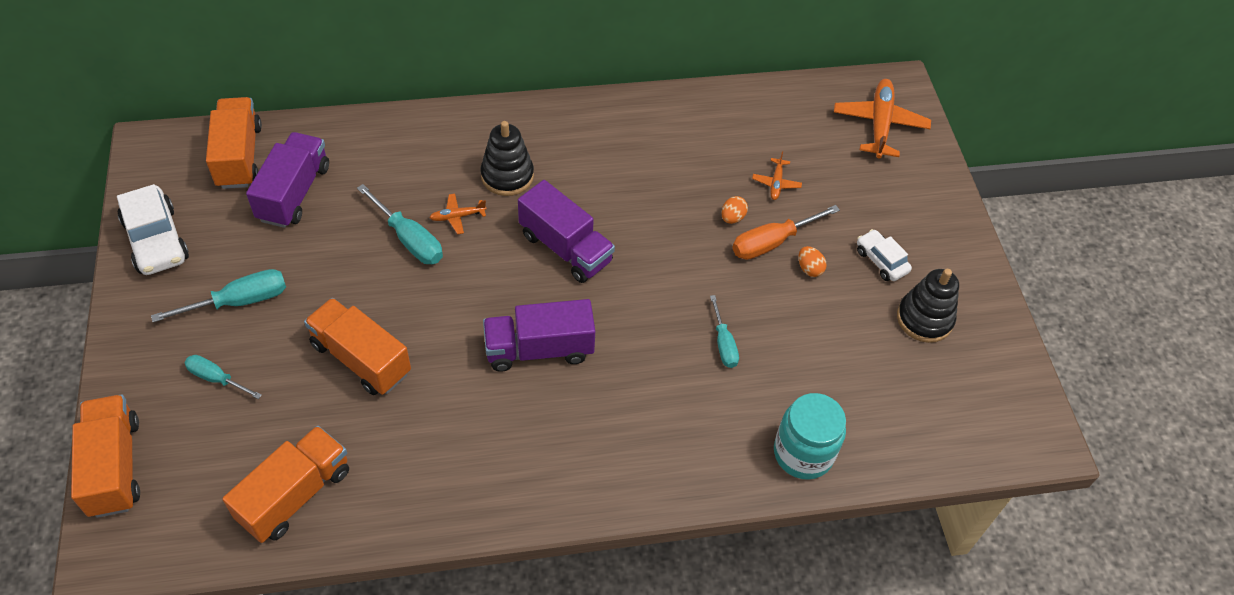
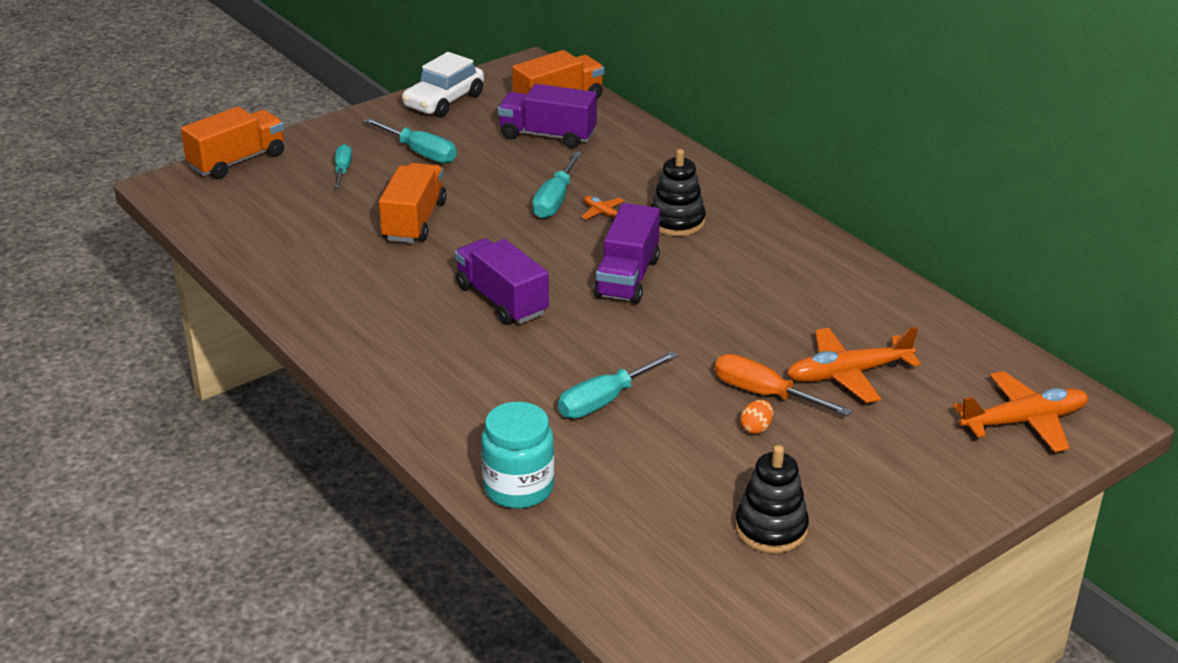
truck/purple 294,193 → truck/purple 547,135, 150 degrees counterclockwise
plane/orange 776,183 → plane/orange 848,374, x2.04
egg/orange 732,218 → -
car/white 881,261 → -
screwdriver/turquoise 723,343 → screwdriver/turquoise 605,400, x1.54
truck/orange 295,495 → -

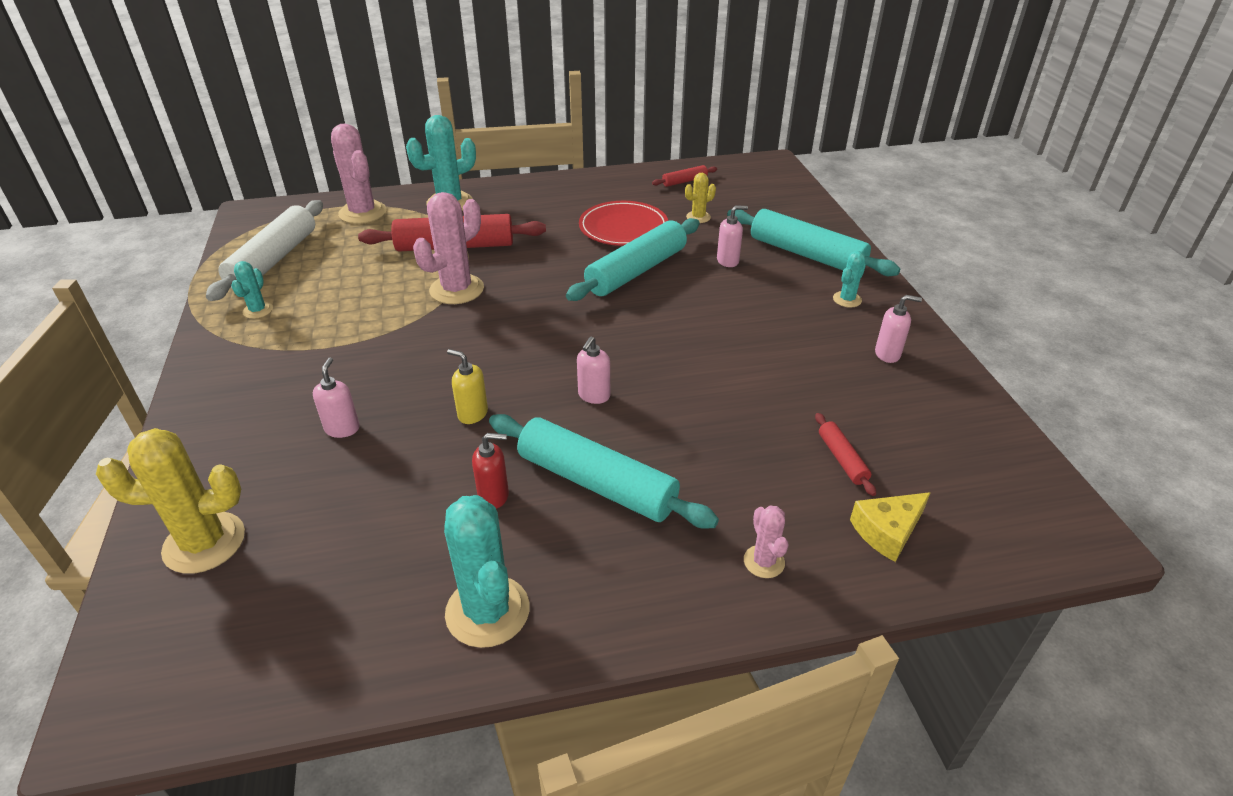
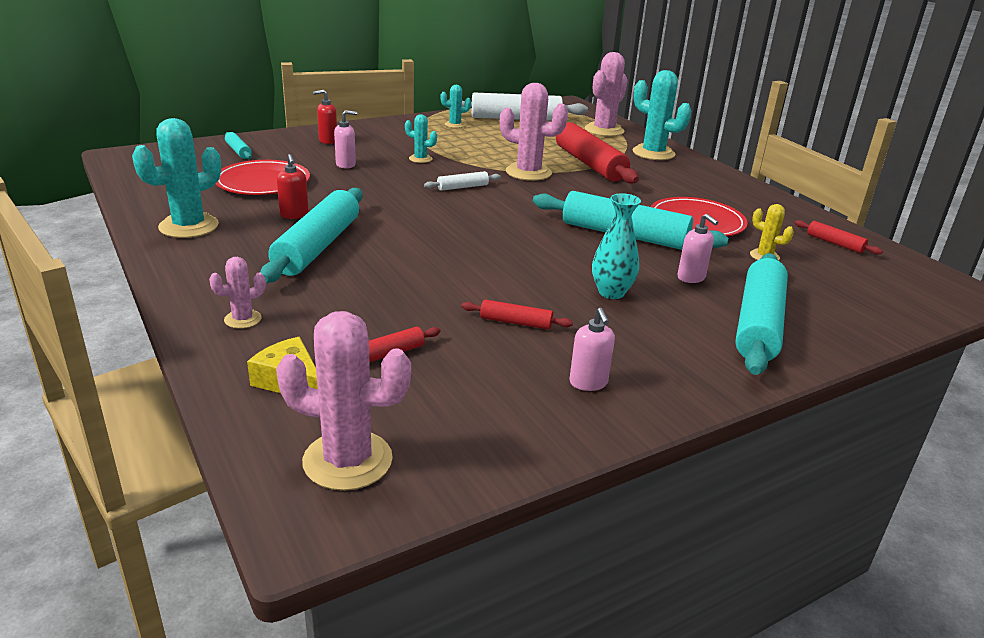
cactus/turquoise 847,299 → cactus/turquoise 420,159, move
soap dispenser/pink 594,396 → -
soap dispenser/yellow 472,414 → -
cactus/yellow 204,543 → rolling pin/turquoise 238,151
- → soap dispenser/red 328,141
- → plate/red 263,182
- → rolling pin/white 462,187
- → vase/turquoise 611,292
- → rolling pin/red 516,322
- → cactus/pink 347,460

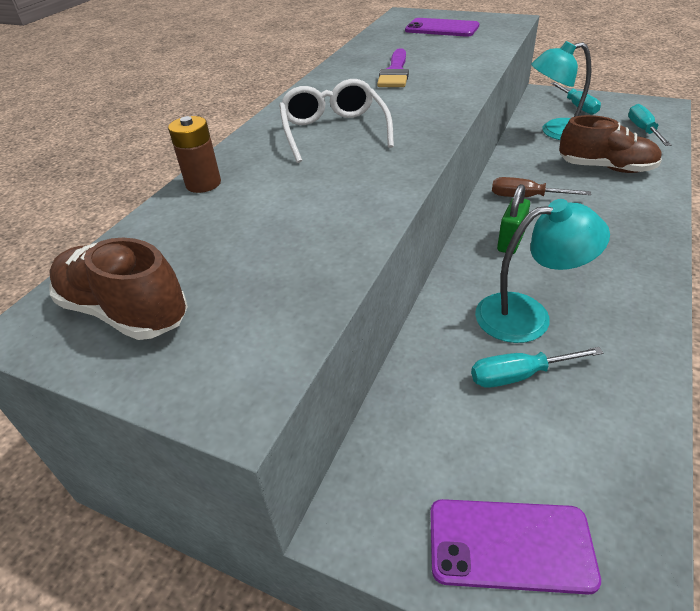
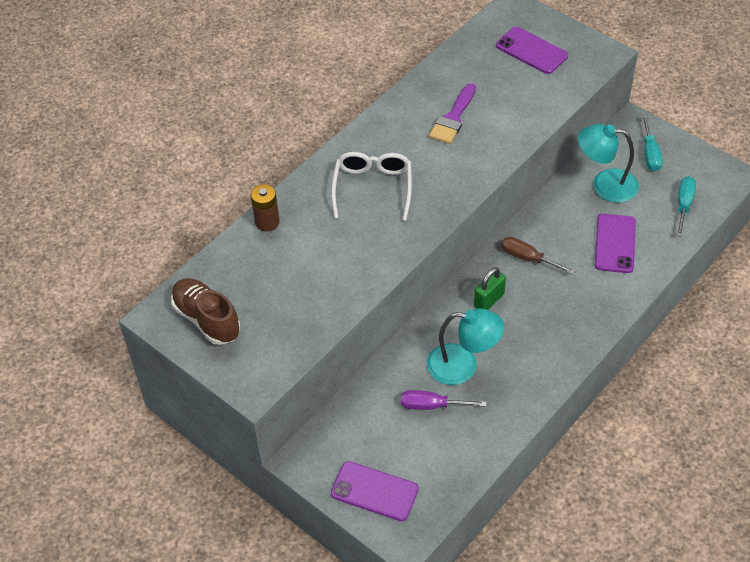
shoe/brown 605,168 → phone/purple 615,243
screwdriver/turquoise 519,375 → screwdriver/purple 432,405

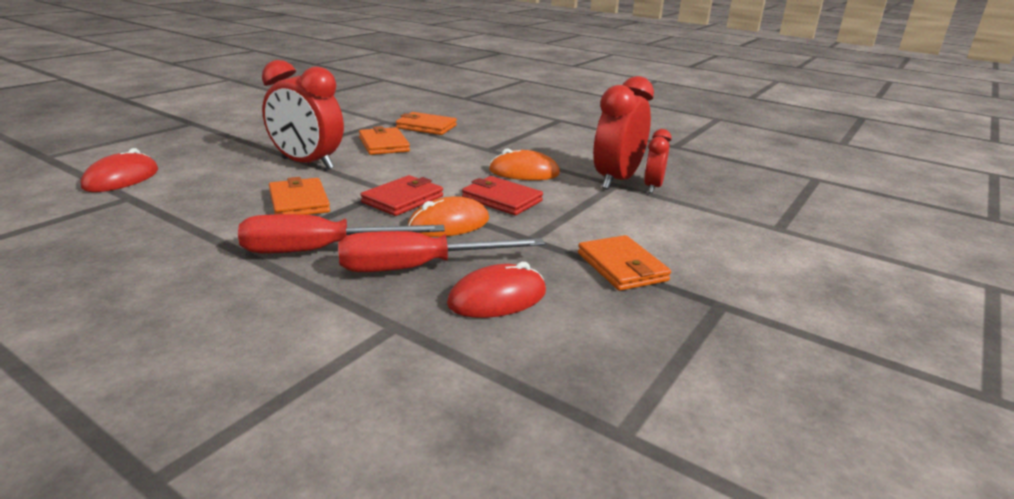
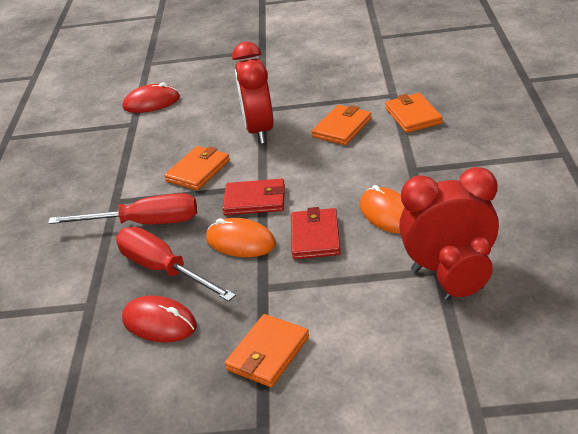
screwdriver/red 319,250 → screwdriver/red 144,223, 135 degrees clockwise

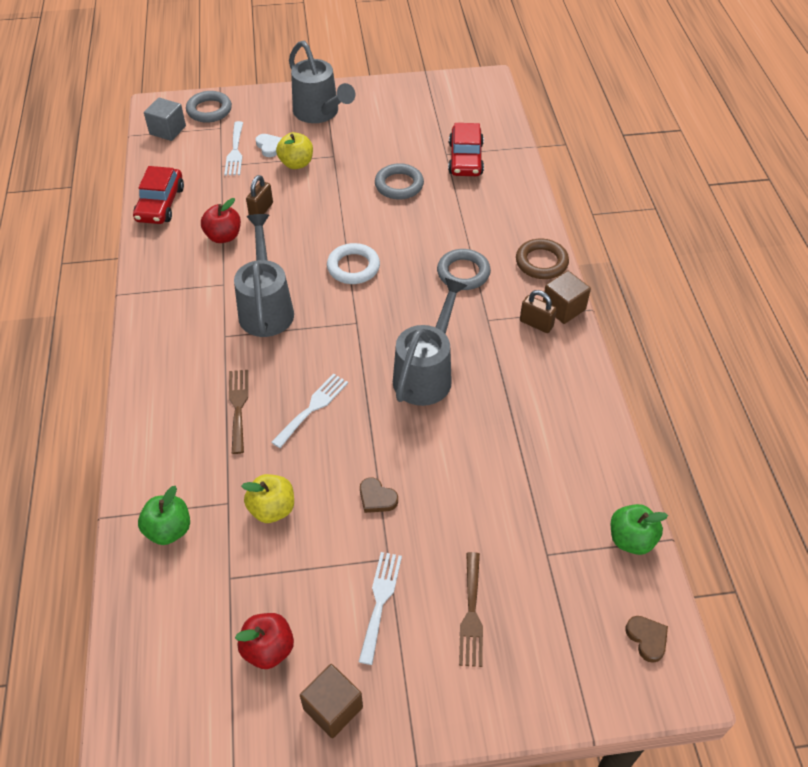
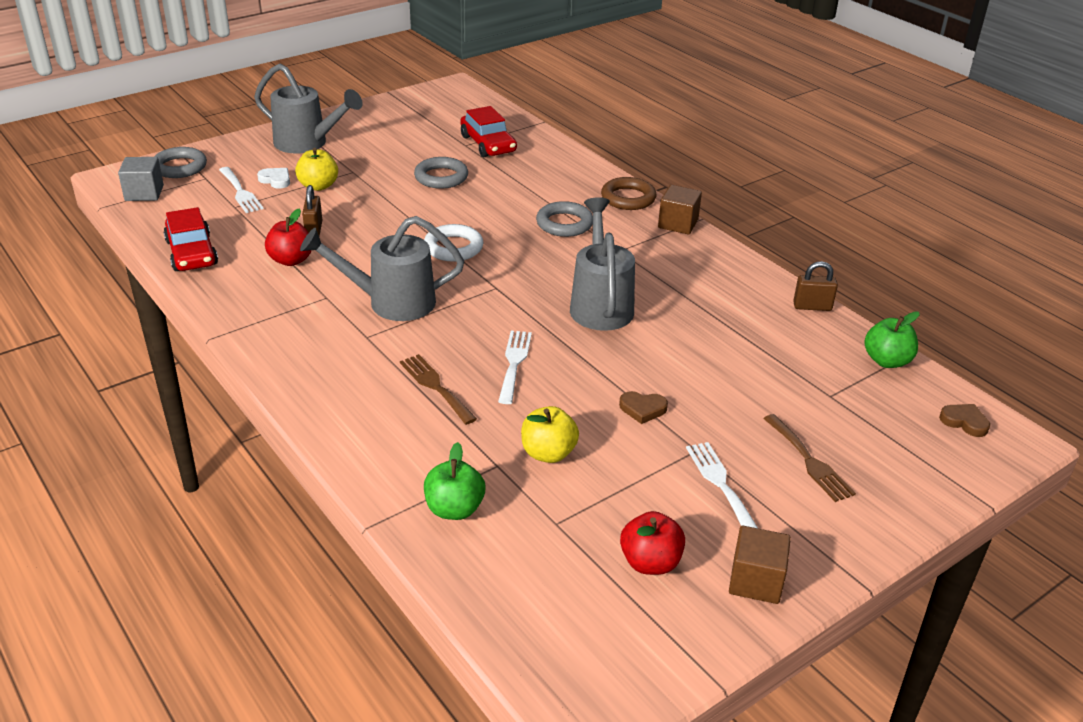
watering can/grey 266,308 → watering can/grey 391,302, 60 degrees counterclockwise
padlock/brown 536,324 → padlock/brown 812,306, move

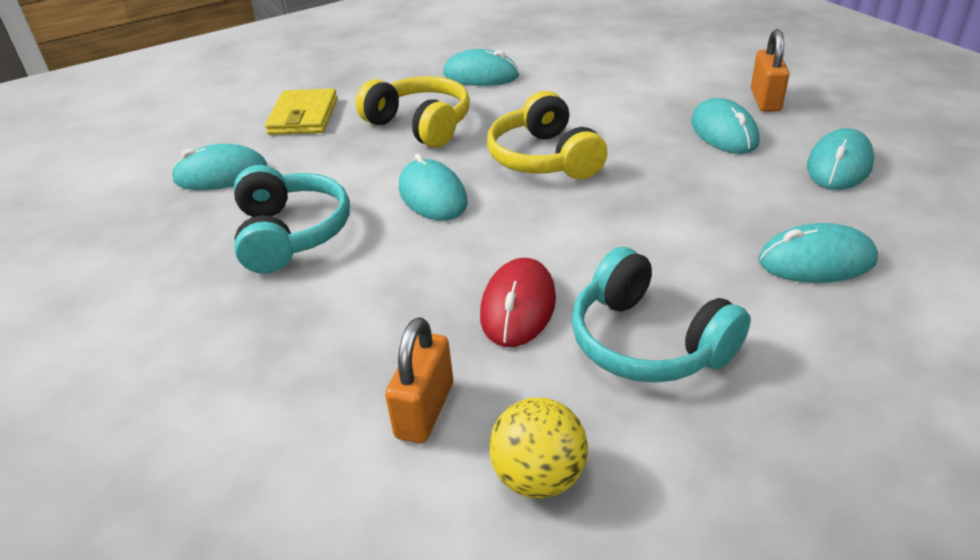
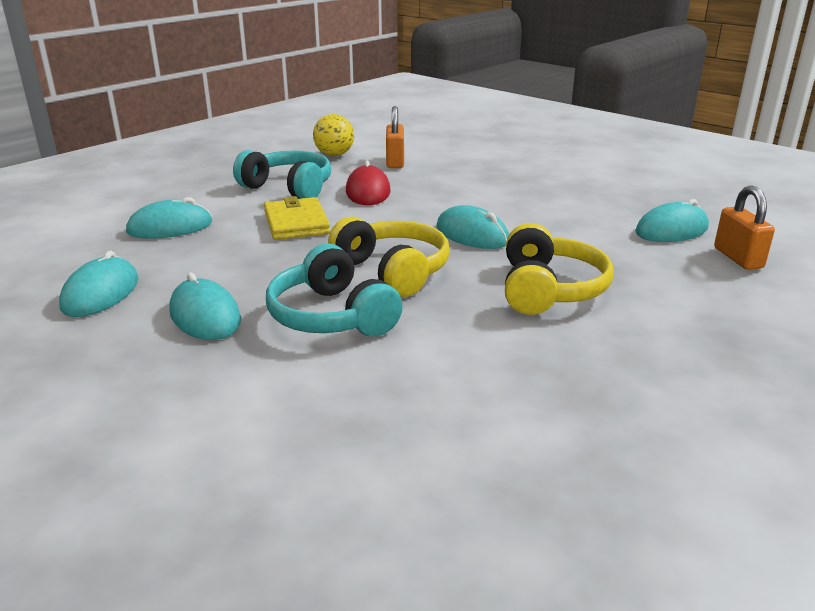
padlock/orange 765,100 → padlock/orange 738,258, move
mouse/turquoise 481,75 → -
headphones/yellow 420,125 → headphones/yellow 548,289, 105 degrees counterclockwise
wallet/yellow 303,116 → wallet/yellow 296,223, move
headphones/turquoise 290,234 → headphones/turquoise 332,316, move

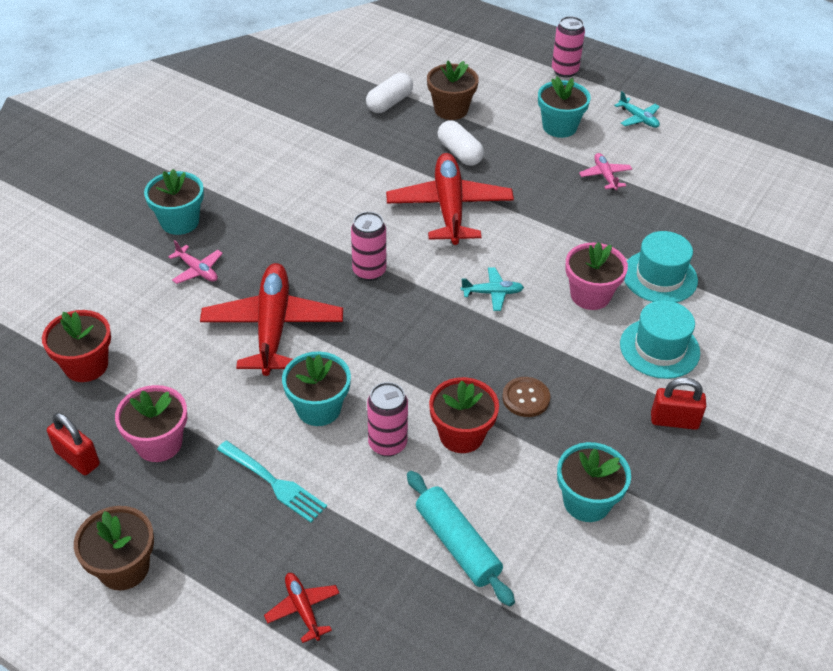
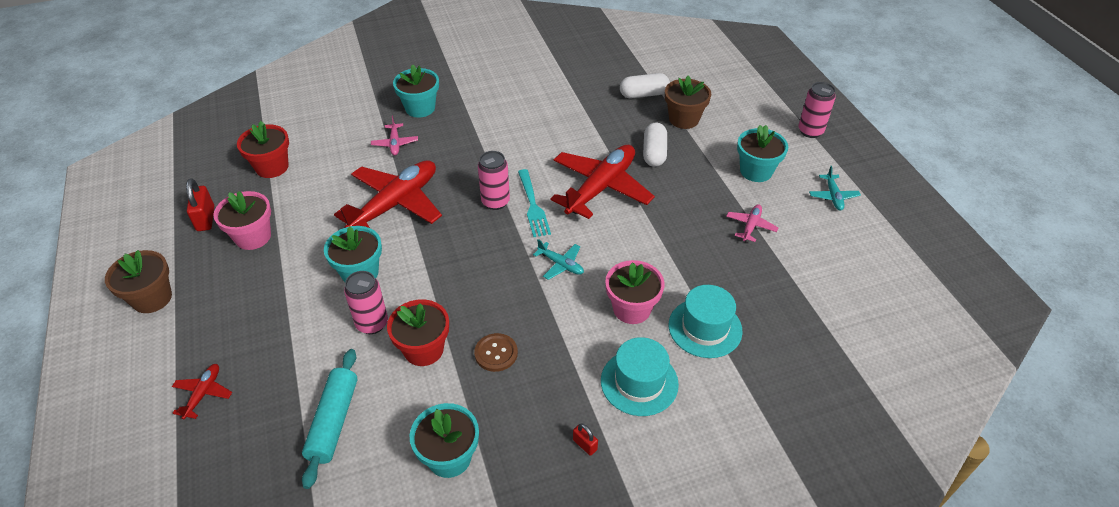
padlock/red 674,421 → padlock/red 585,445, x0.56
fork/turquoise 274,483 → fork/turquoise 533,206, move

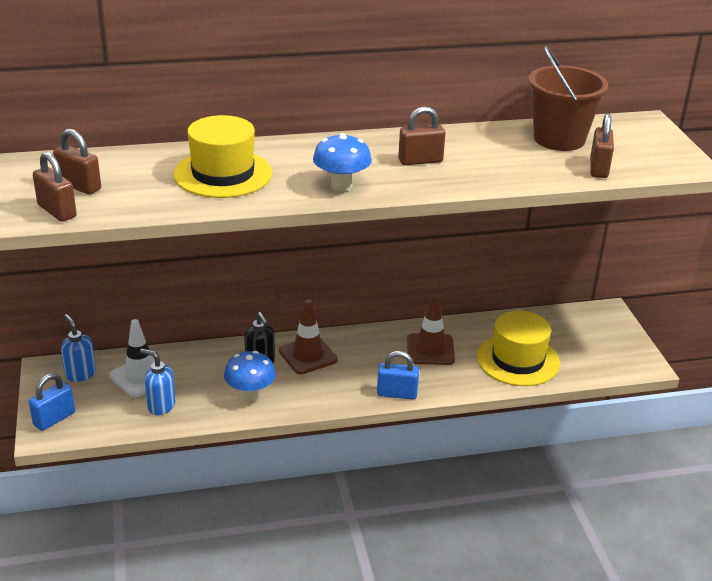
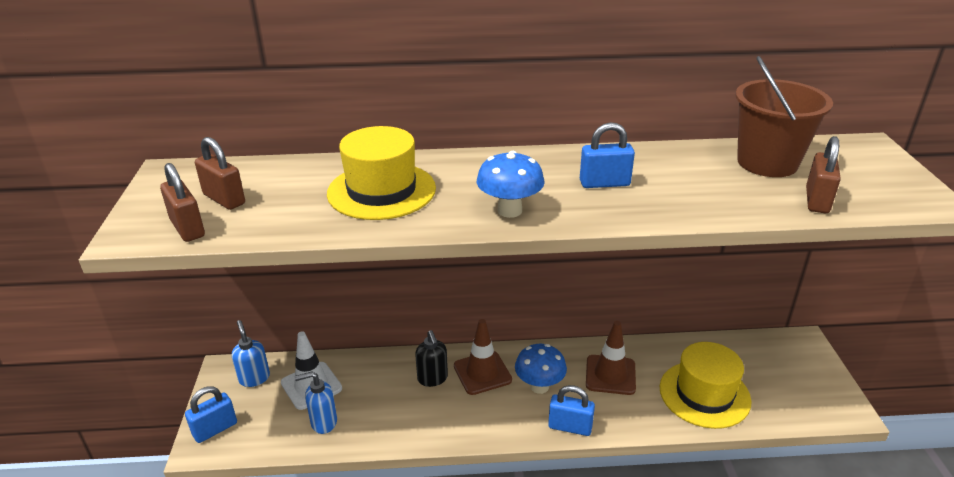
padlock/brown 420,161 → padlock/blue 604,183
soap dispenser/blue 161,406 → soap dispenser/blue 323,422, 45 degrees counterclockwise
mushroom/blue 250,394 → mushroom/blue 539,386, move

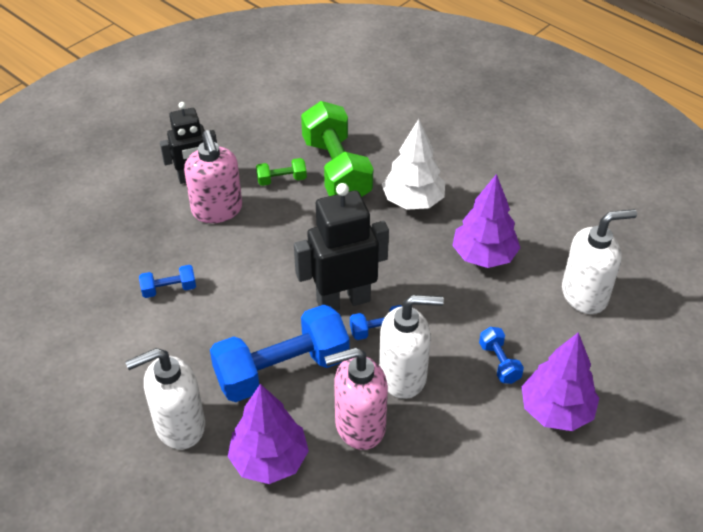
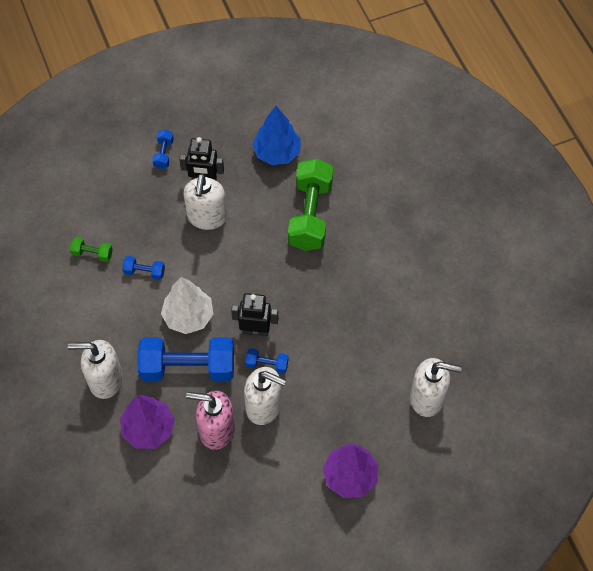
tree/white 413,201 → tree/white 188,316, move
soap dispenser/pink 217,210 → soap dispenser/white 207,217
dumbbell/green 281,180 → dumbbell/green 92,253, move
tree/purple 483,256 → -
robot/black 343,301 → robot/black 255,330, x0.66
dumbbell/blue 499,362 → dumbbell/blue 163,154, move
- → tree/blue 277,153

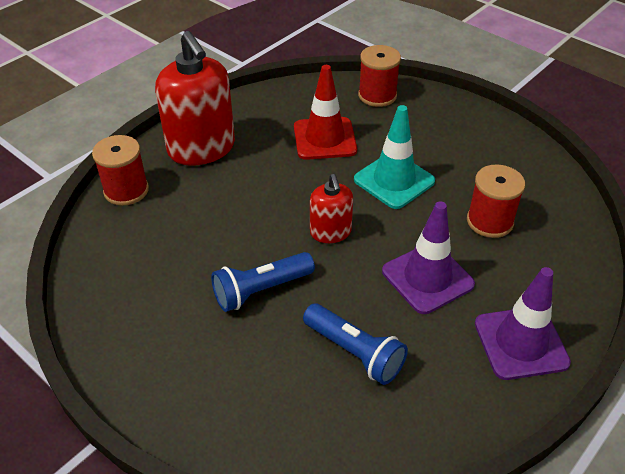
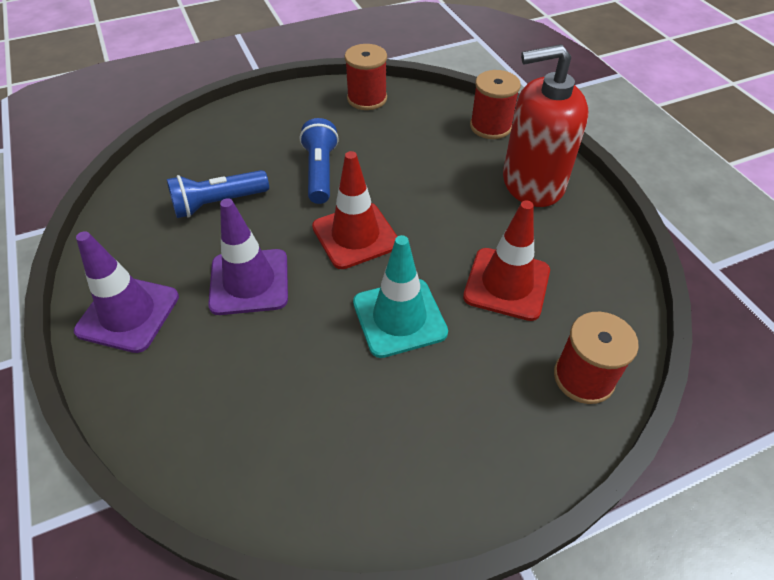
spool/red 489,221 → spool/red 367,99, move
soap dispenser/red 330,232 → traffic cone/red 355,235

